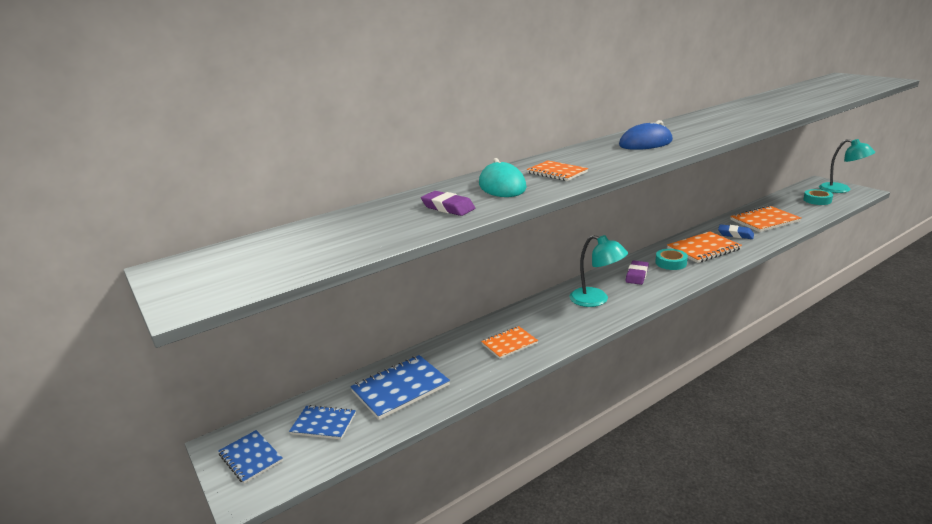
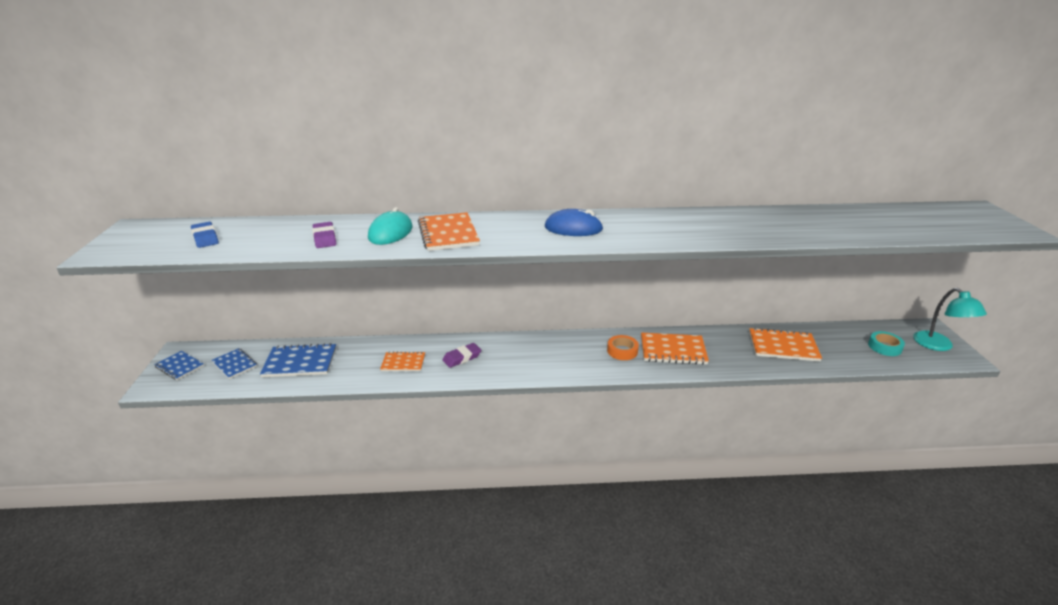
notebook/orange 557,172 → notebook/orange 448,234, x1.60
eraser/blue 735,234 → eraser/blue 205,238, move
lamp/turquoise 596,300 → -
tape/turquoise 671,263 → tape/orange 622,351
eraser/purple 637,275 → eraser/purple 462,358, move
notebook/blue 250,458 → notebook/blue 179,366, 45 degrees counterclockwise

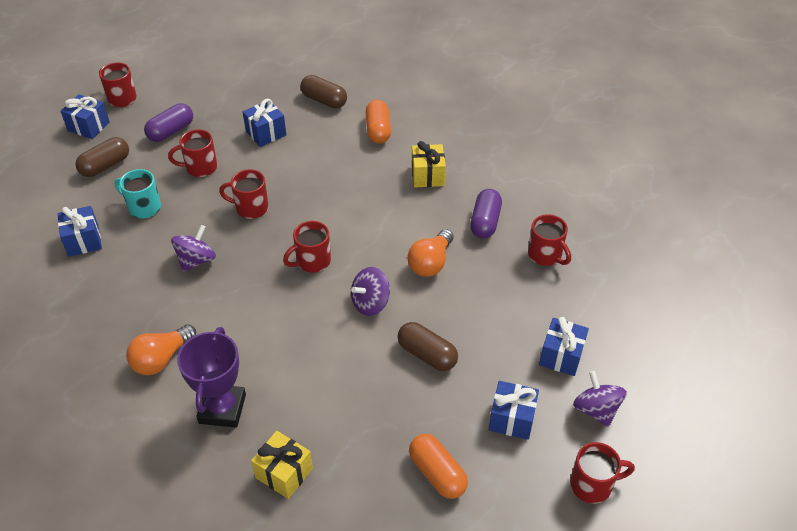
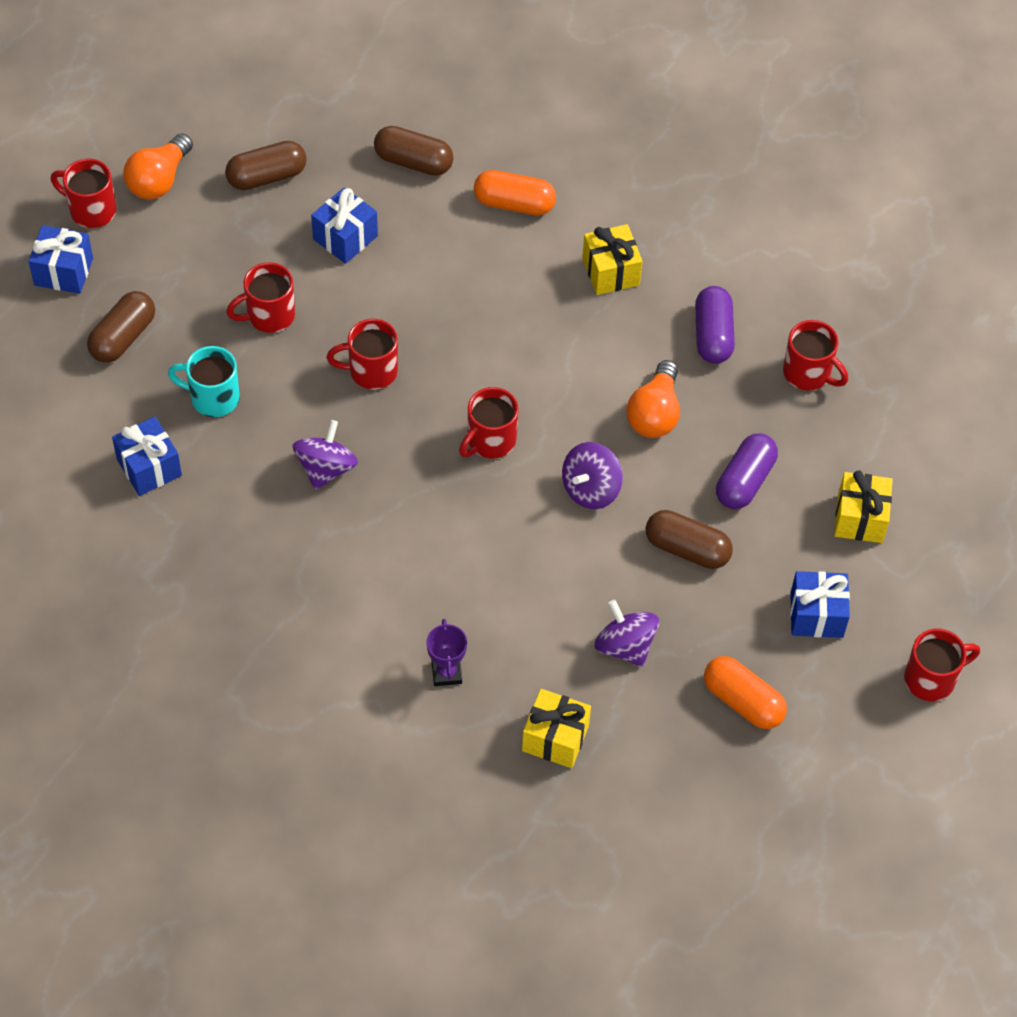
capsule/orange 378,130 → capsule/orange 514,203, 60 degrees counterclockwise
capsule/purple 171,131 → capsule/purple 745,481, move
gift/blue 561,356 → gift/yellow 860,518
light bulb/orange 161,359 → light bulb/orange 159,180, move
trophy/purple 222,409 → trophy/purple 446,672, x0.54
spinning top/purple 596,410 → spinning top/purple 625,646, move
- → capsule/brown 267,177

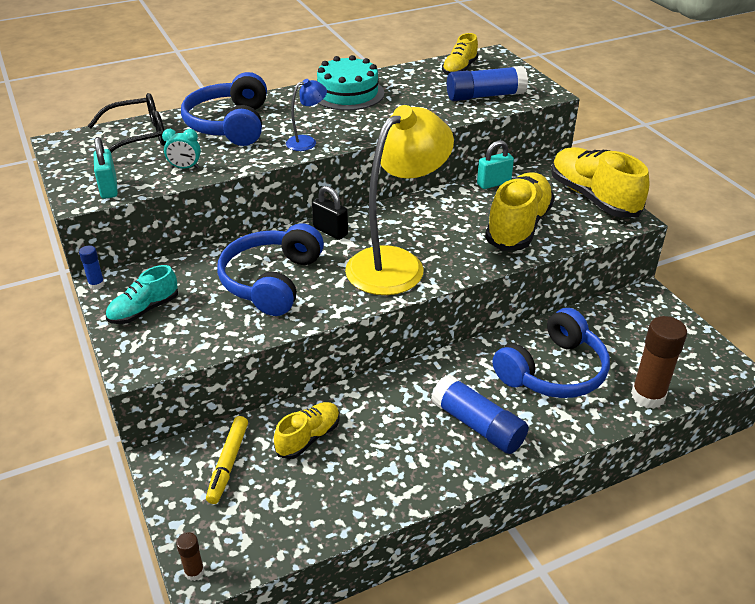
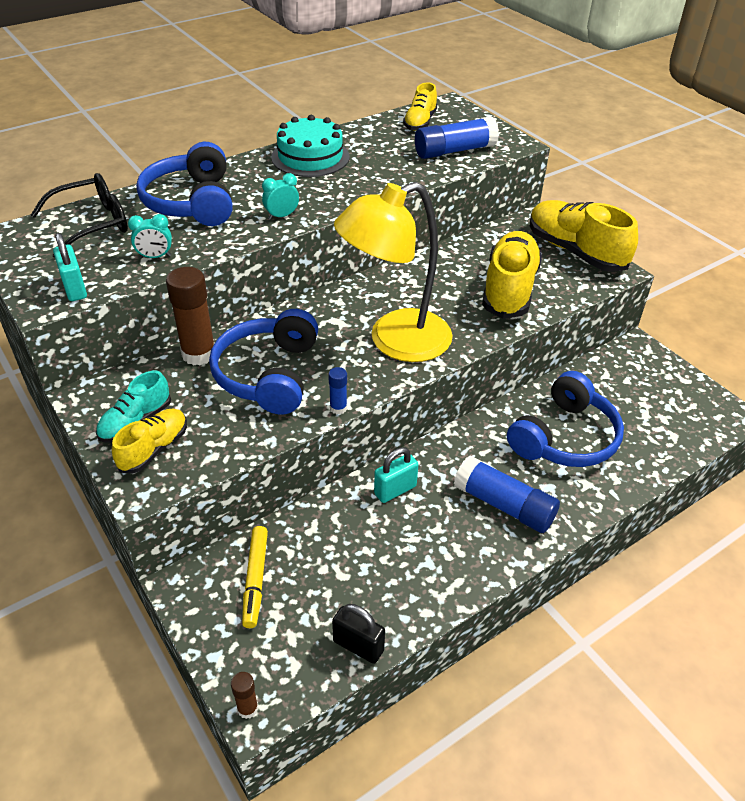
lamp/blue 307,142 → clock/turquoise 282,216
lamp/yellow 396,263 → lamp/yellow 395,341, 150 degrees counterclockwise
padlock/turquoise 493,183 → padlock/turquoise 395,490, move
padlock/black 330,231 → padlock/black 358,646, move
glue stick/blue 96,284 → glue stick/blue 338,408, move
glue stick/brown 648,396 → glue stick/brown 199,354, move
shoe/yellow 308,437 → shoe/yellow 154,449, move

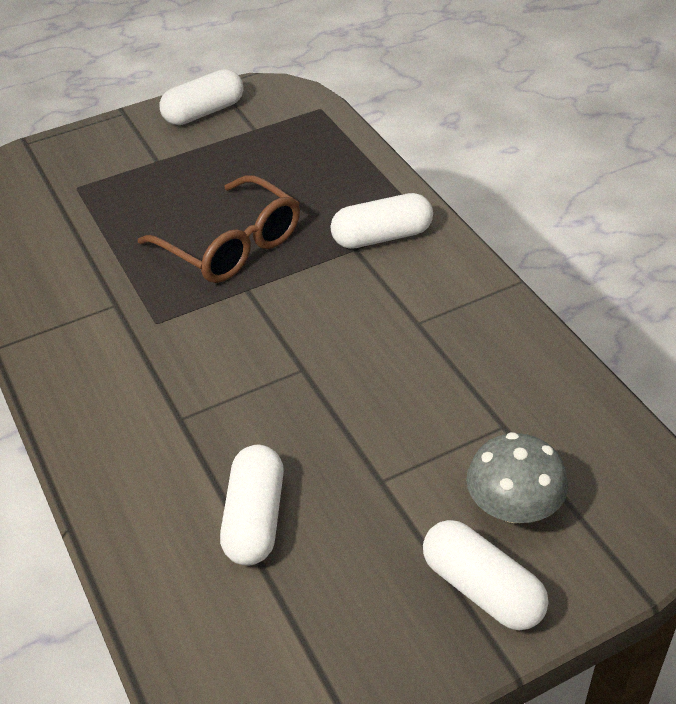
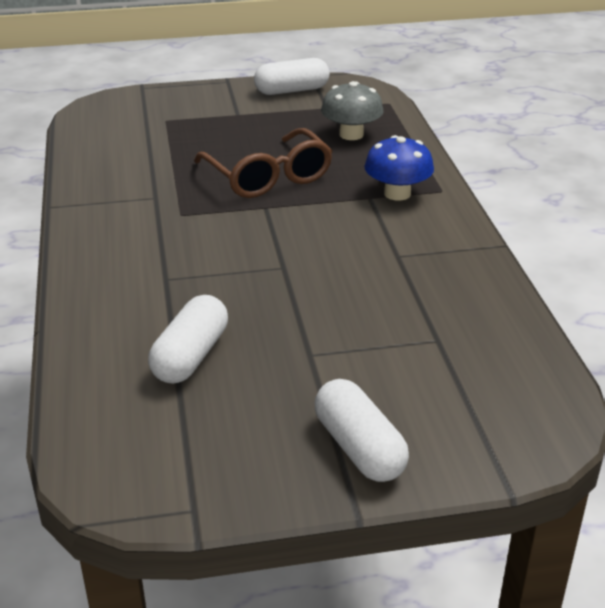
capsule/white 382,237 → mushroom/blue 397,193
mushroom/grey 513,507 → mushroom/grey 351,134, move

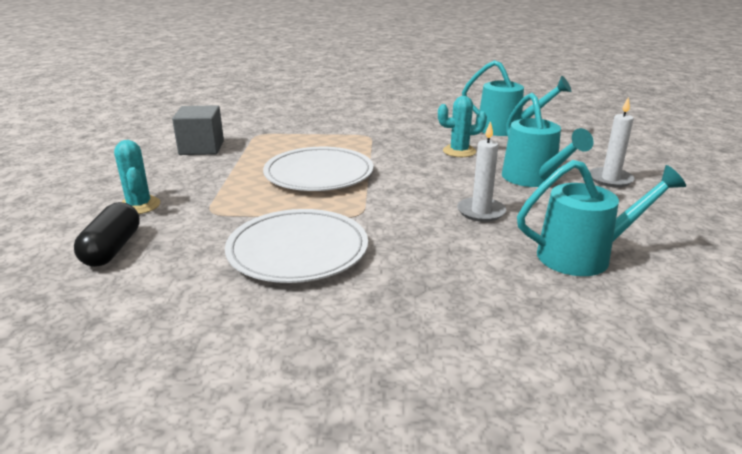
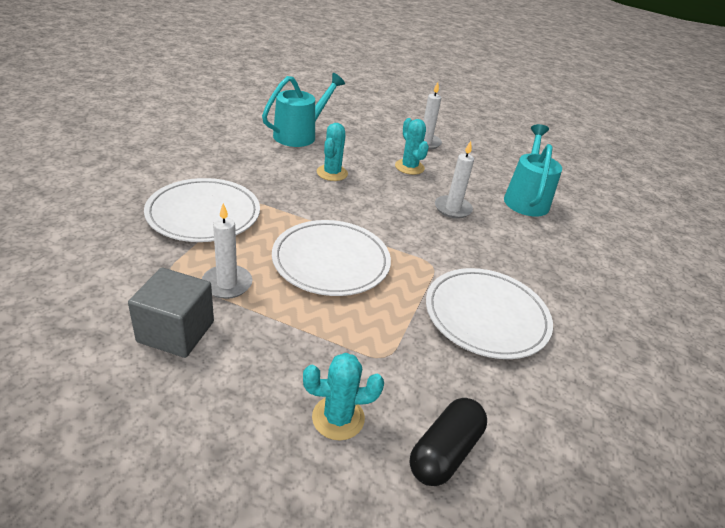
watering can/turquoise 534,179 → cactus/turquoise 409,167
capsule/black 112,249 → capsule/black 445,452, 75 degrees counterclockwise
- → plate/white 203,214
- → candle/white 227,284

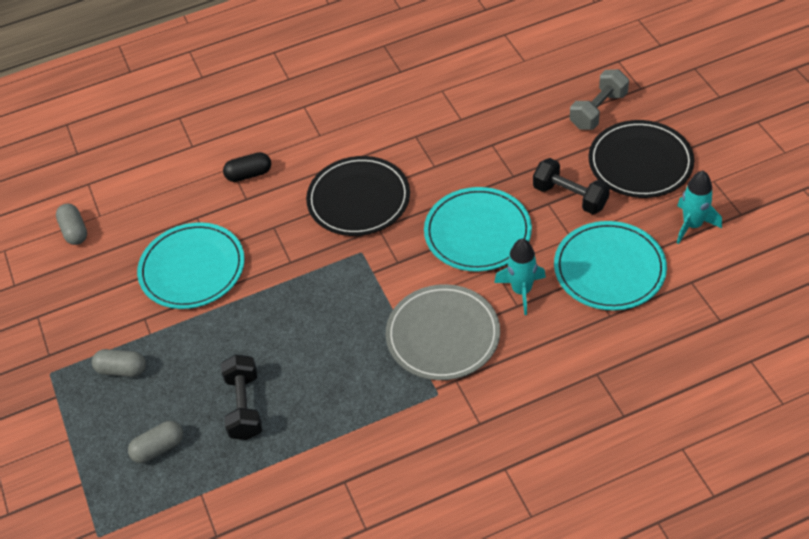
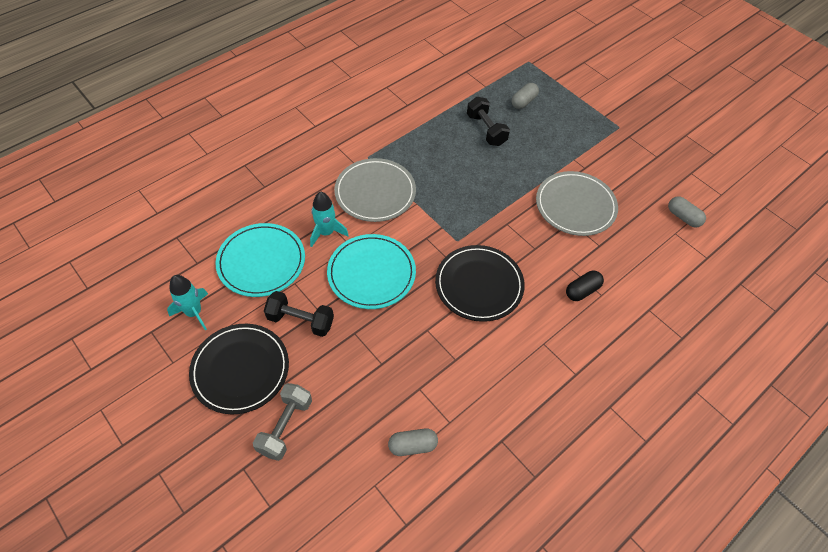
plate/turquoise 192,268 → plate/grey 575,205
capsule/grey 122,370 → capsule/grey 412,445, move

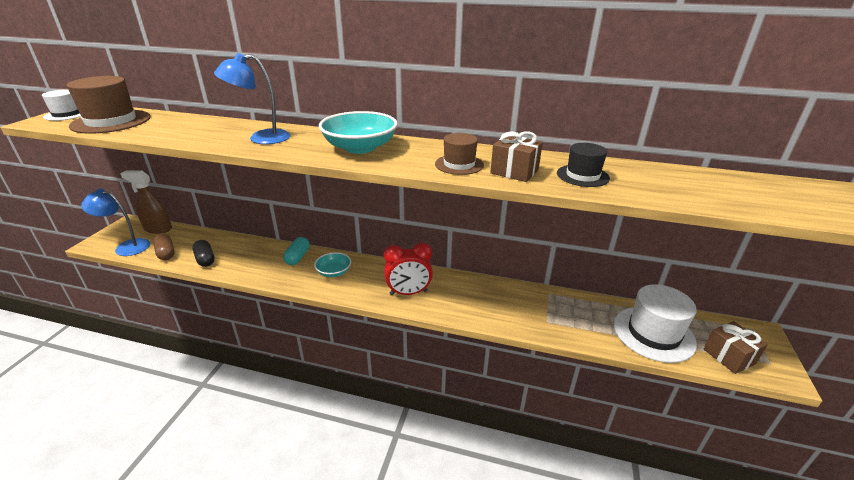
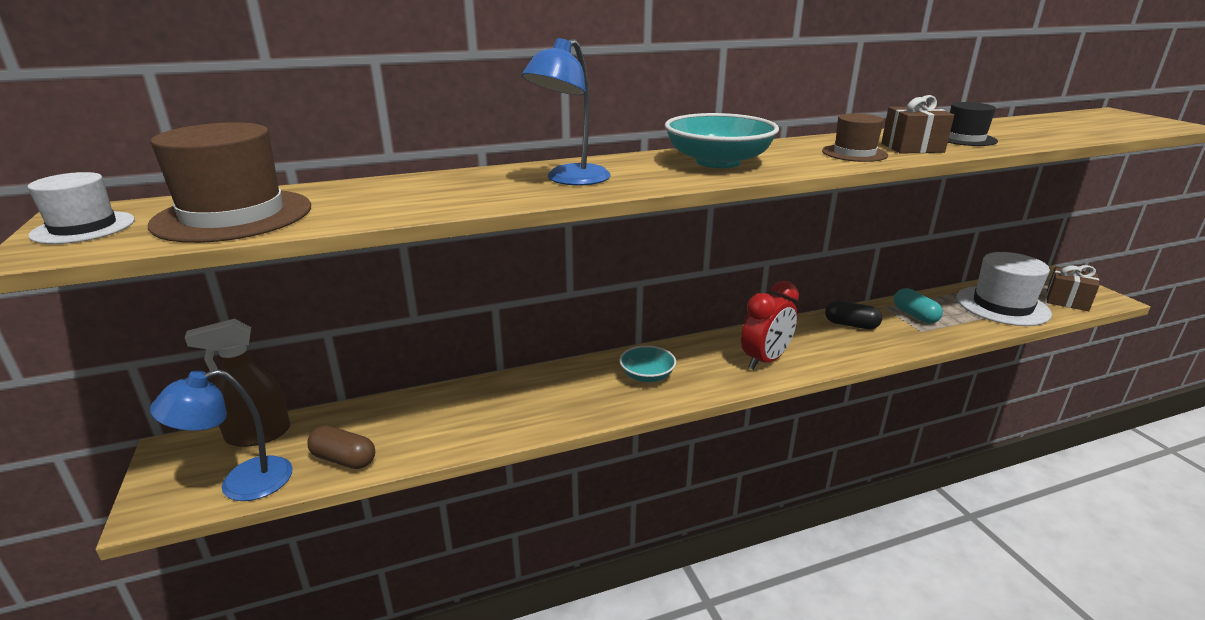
capsule/turquoise 297,257 → capsule/turquoise 915,315, move
capsule/black 205,259 → capsule/black 851,325, move

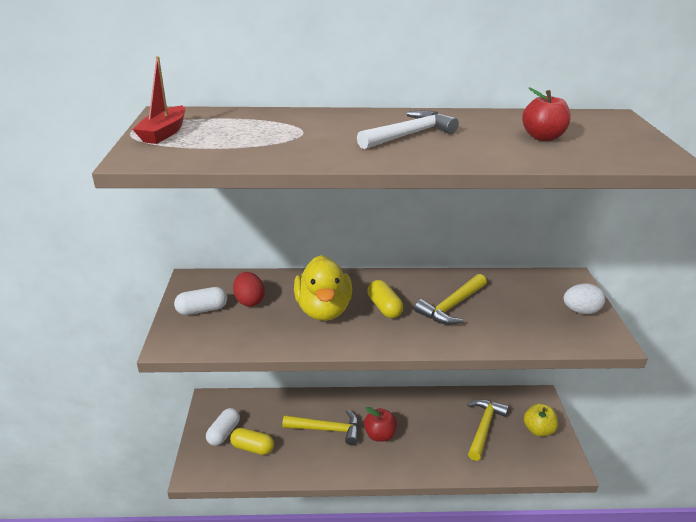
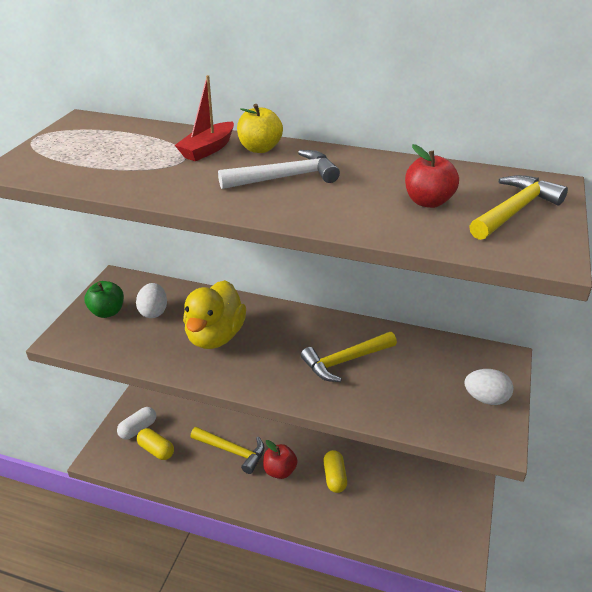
boat/red 164,133 → boat/red 208,149, move
egg/red 249,301 → egg/white 153,312
capsule/yellow 384,307 → capsule/yellow 334,477, move
capsule/white 202,310 → apple/green 107,312
hammer/yellow 483,427 → hammer/yellow 514,210, move
apple/yellow 538,430 → apple/yellow 260,149, move

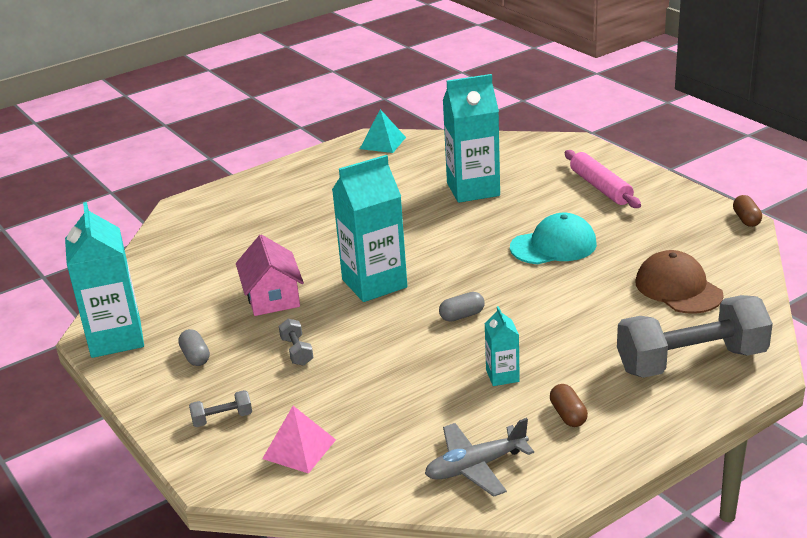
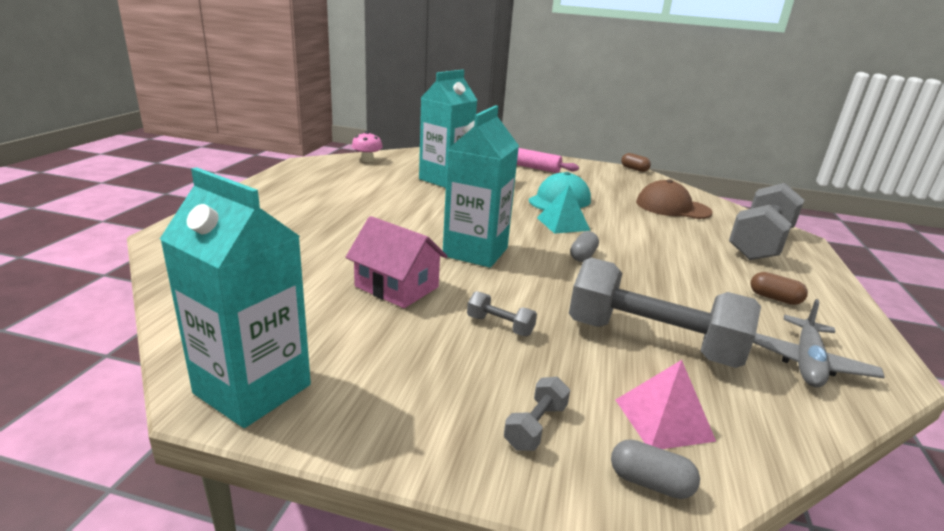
pyramid/turquoise 383,143 → pyramid/turquoise 563,224, move
carton/turquoise 502,376 → -
capsule/grey 195,356 → capsule/grey 650,482, move
- → mushroom/pink 367,160
- → dumbbell/grey 651,341

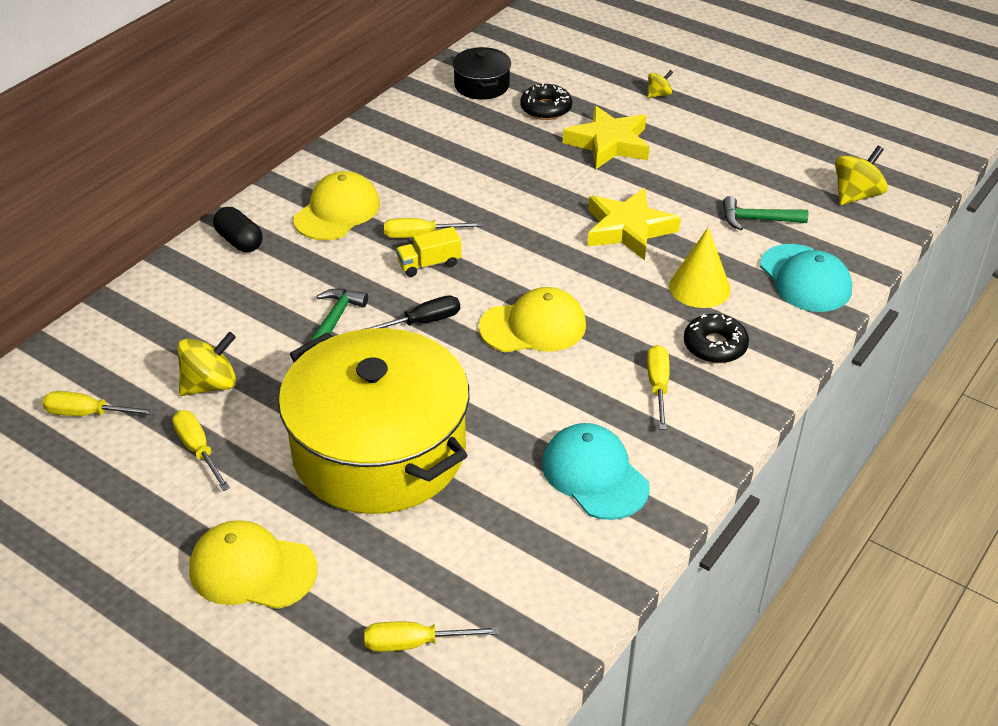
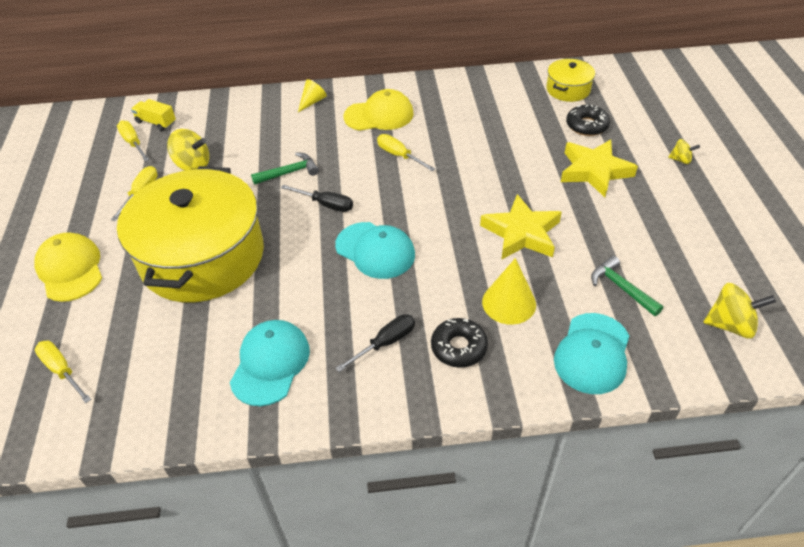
pot/black 482,85 → pot/yellow 568,89
capsule/black 239,241 → cone/yellow 312,102
truck/yellow 429,264 → truck/yellow 156,122, move
cap/yellow 533,326 → cap/turquoise 375,250
screwdriver/yellow 658,386 → screwdriver/black 385,343

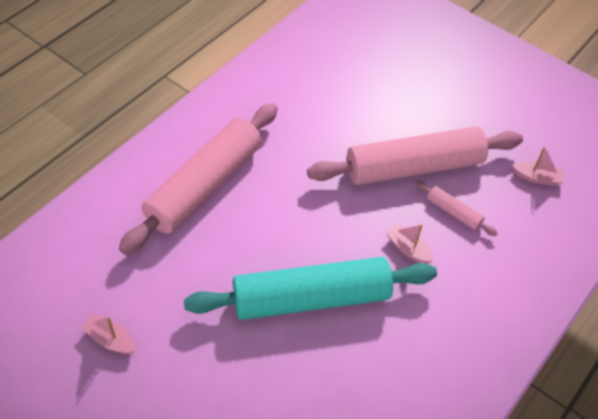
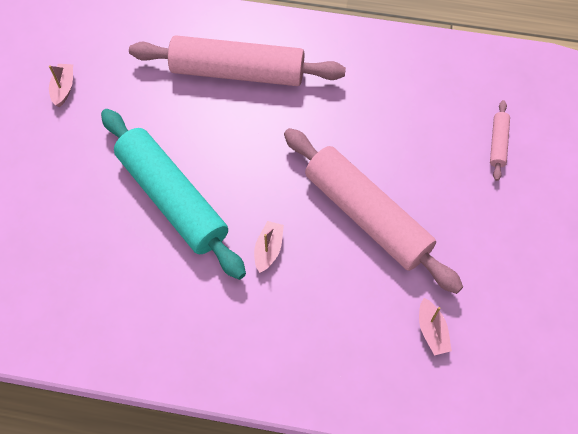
rolling pin/pink 454,212 → rolling pin/pink 498,143, move

